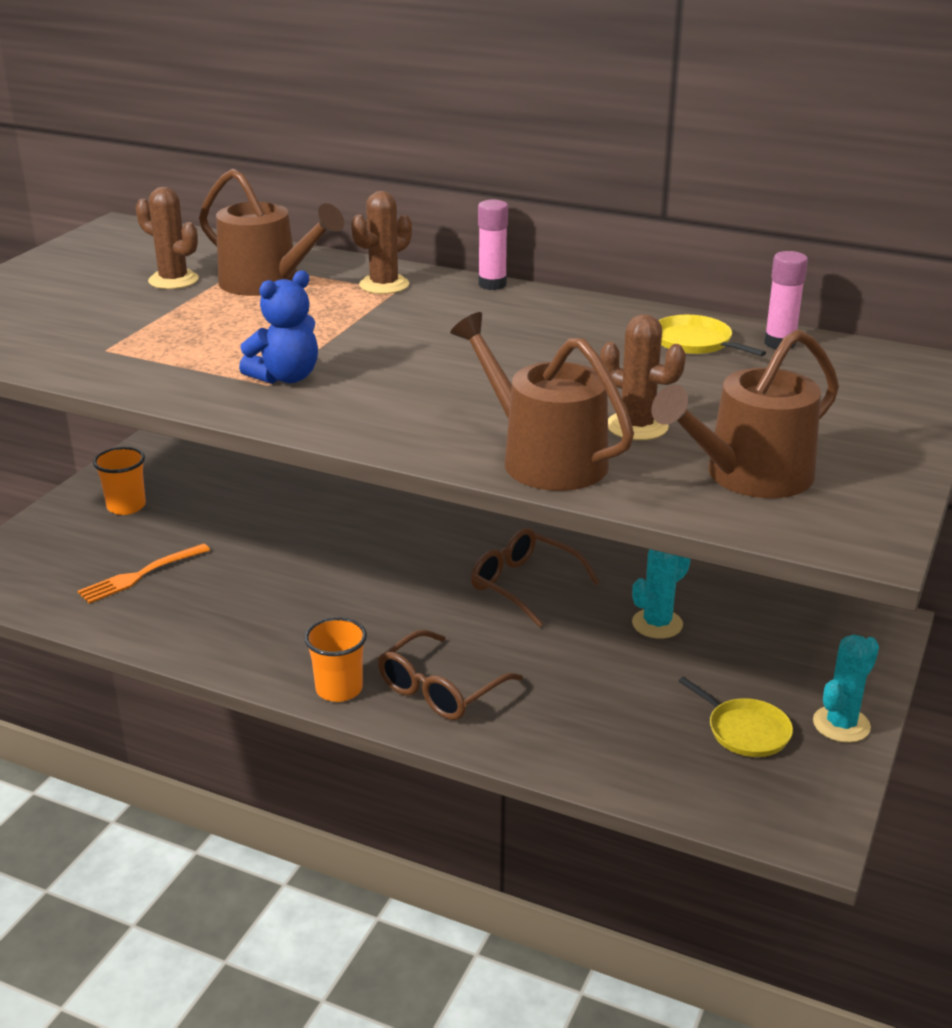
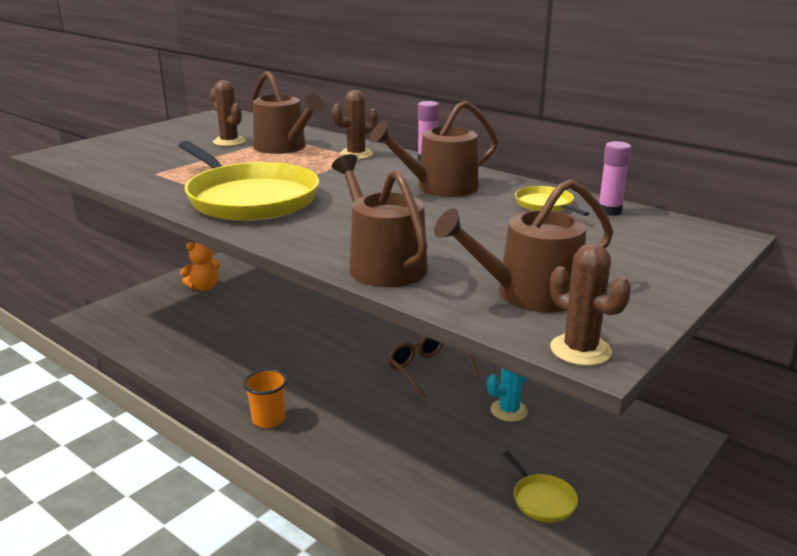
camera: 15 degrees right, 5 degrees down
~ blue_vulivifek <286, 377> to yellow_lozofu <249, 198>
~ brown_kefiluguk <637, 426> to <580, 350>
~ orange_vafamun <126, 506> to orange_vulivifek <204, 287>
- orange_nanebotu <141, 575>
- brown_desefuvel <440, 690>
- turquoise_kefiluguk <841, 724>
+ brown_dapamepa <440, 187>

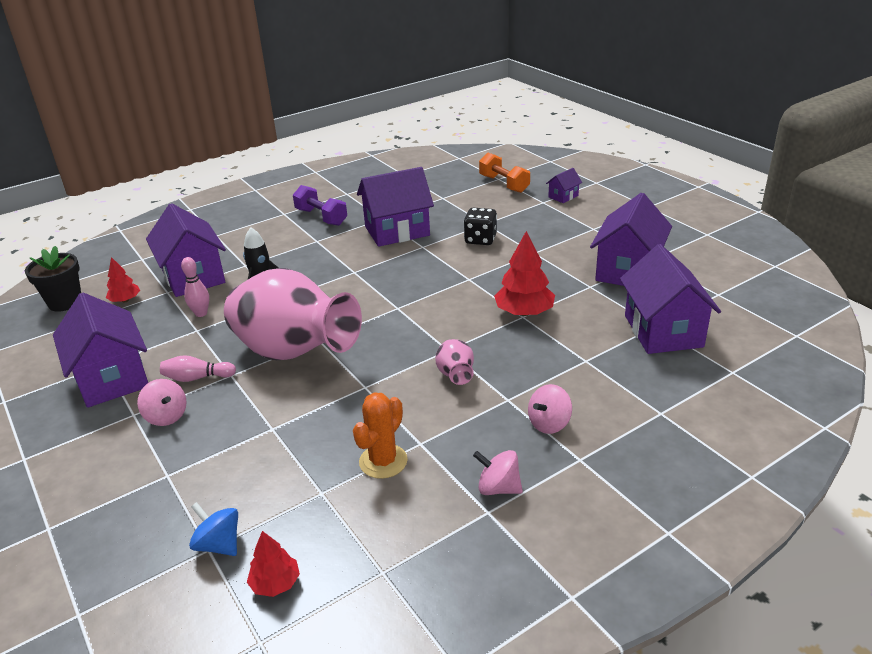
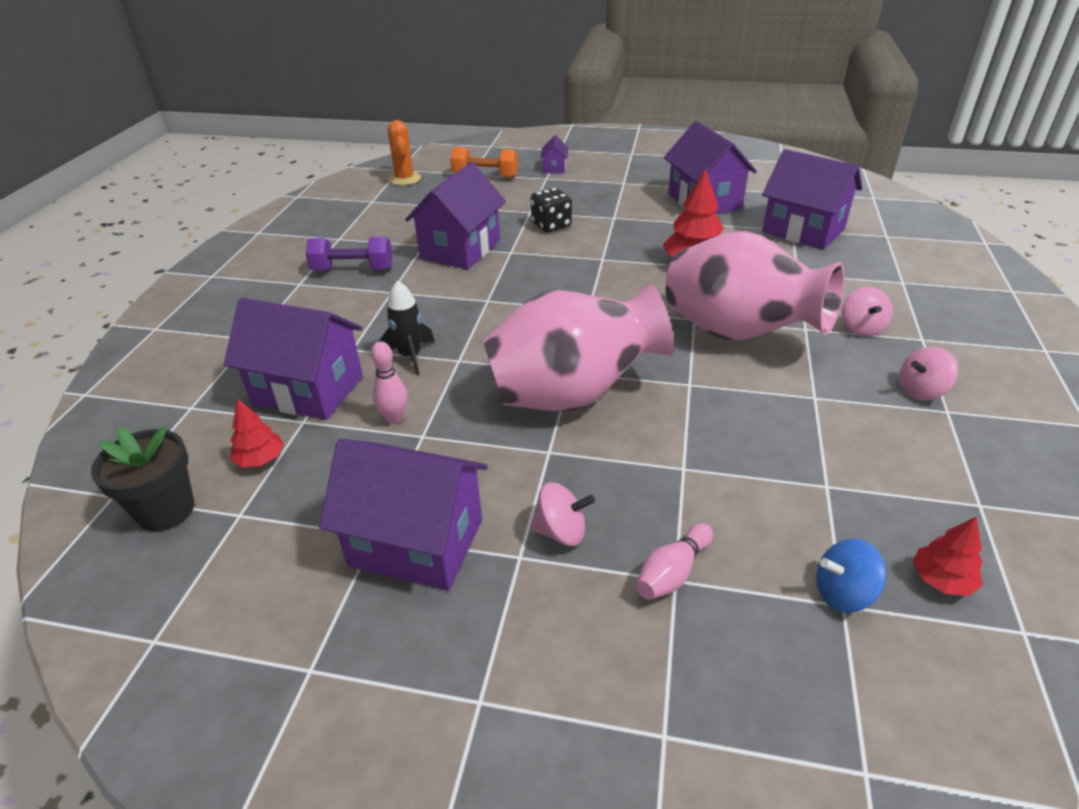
camera: 45 degrees left, 5 degrees up
~ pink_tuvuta <455, 375> = <738, 334> x2.47
~ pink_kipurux <197, 378> to <672, 572>
~ orange_kefiluguk <383, 461> to <404, 179>

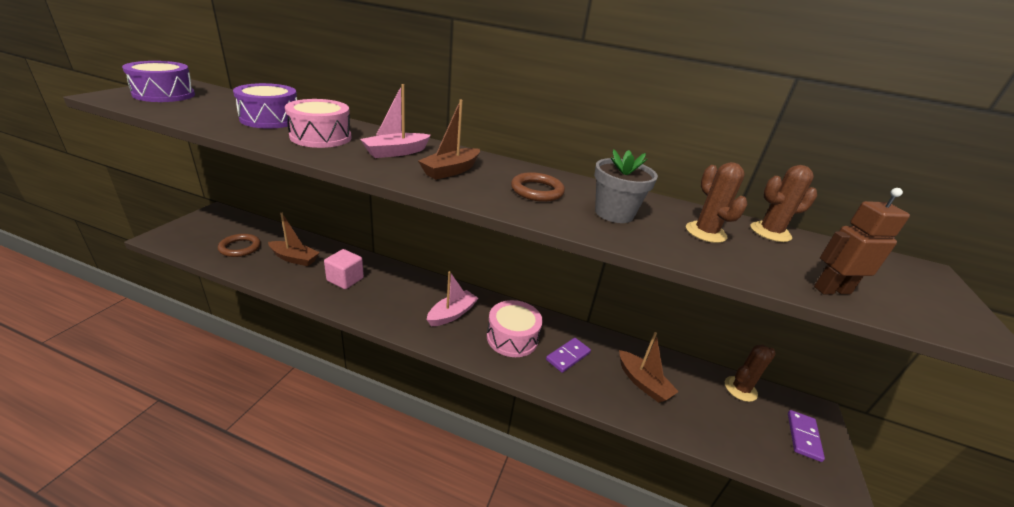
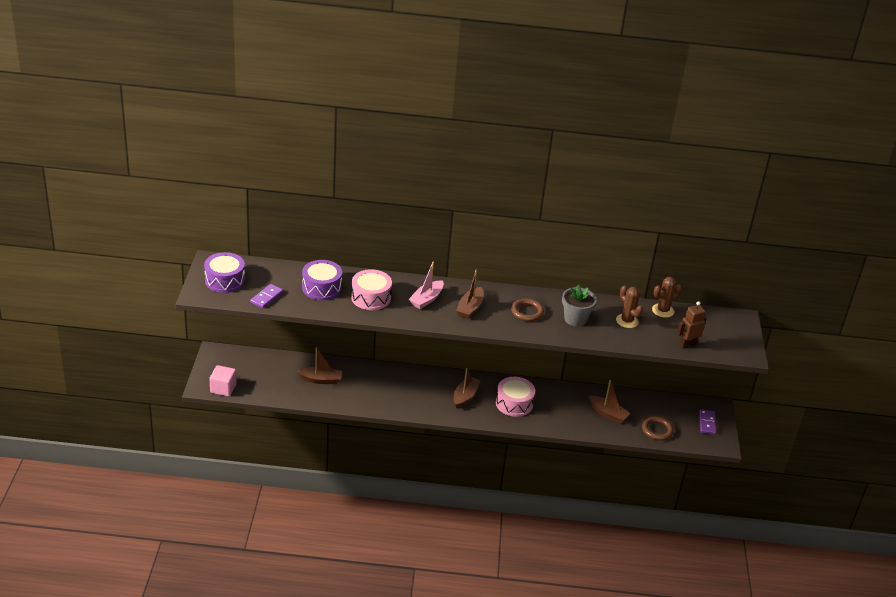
camera: 15 degrees left, 5 degrees up
~ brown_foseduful <240, 248> to <657, 430>
~ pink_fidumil <345, 279> to <223, 388>
~ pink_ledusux <452, 314> to brown_ledusux <465, 396>
~ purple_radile <568, 356> to <267, 297>
- brown_kefiluguk <740, 389>

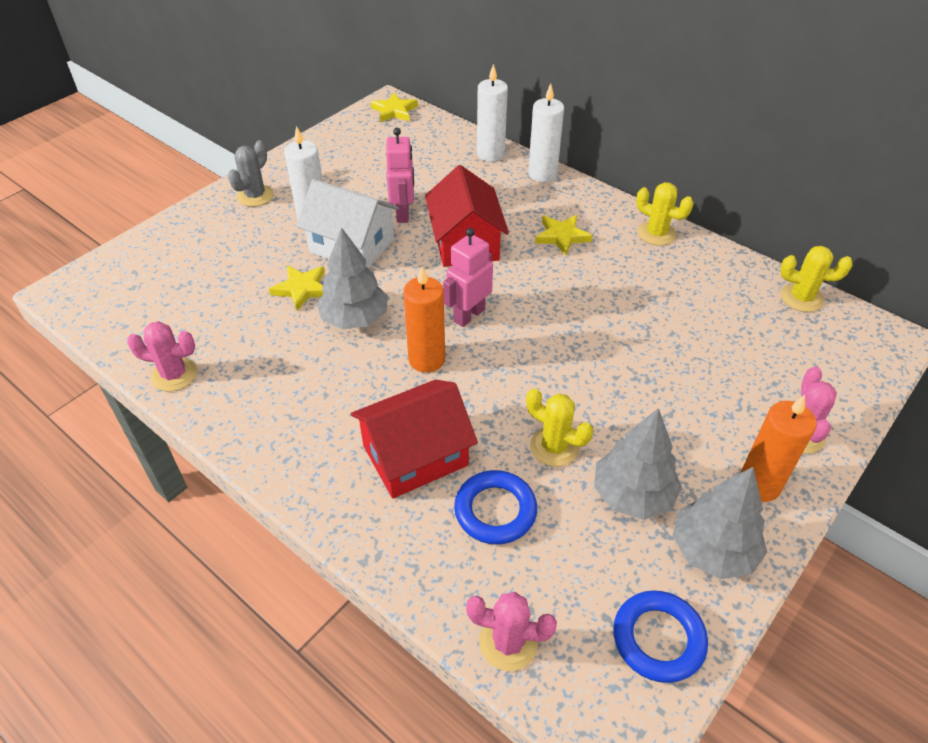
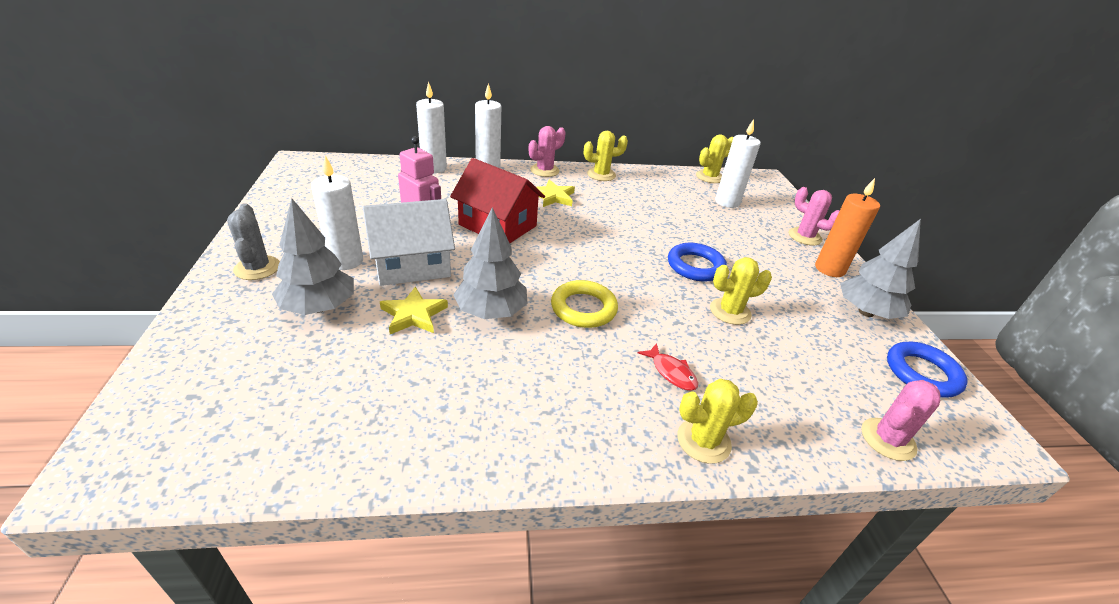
camera: 50 degrees left, 10 degrees down
- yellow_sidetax <394, 111>
- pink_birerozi <469, 315>
~ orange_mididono <426, 359> to yellow_foseduful <583, 308>
~ pink_kefiluguk <174, 374> to <544, 170>
~ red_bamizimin <415, 455> to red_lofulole <671, 372>
~ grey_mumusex <632, 495> to <319, 307>
~ blue_foseduful <495, 510> to <695, 266>
+ white_mididono <727, 202>
+ yellow_kefiluguk <703, 441>

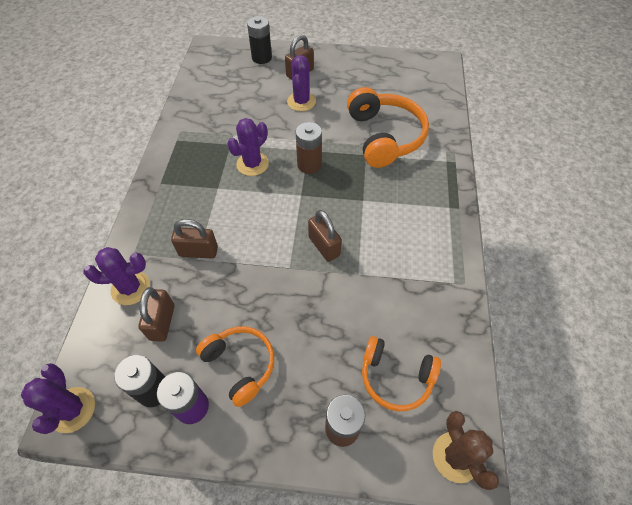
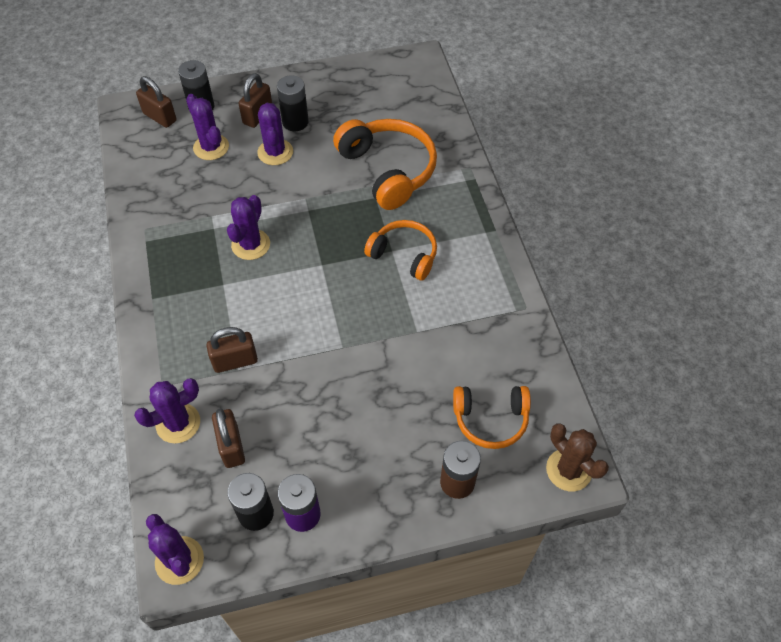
camera: 20 degrees left, 0 degrees up
- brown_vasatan <309, 165>
~ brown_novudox <324, 246> to <160, 117>
~ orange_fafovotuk <240, 365> to <404, 255>
+ black_vasatan <295, 122>
+ purple_kefiluguk <211, 147>

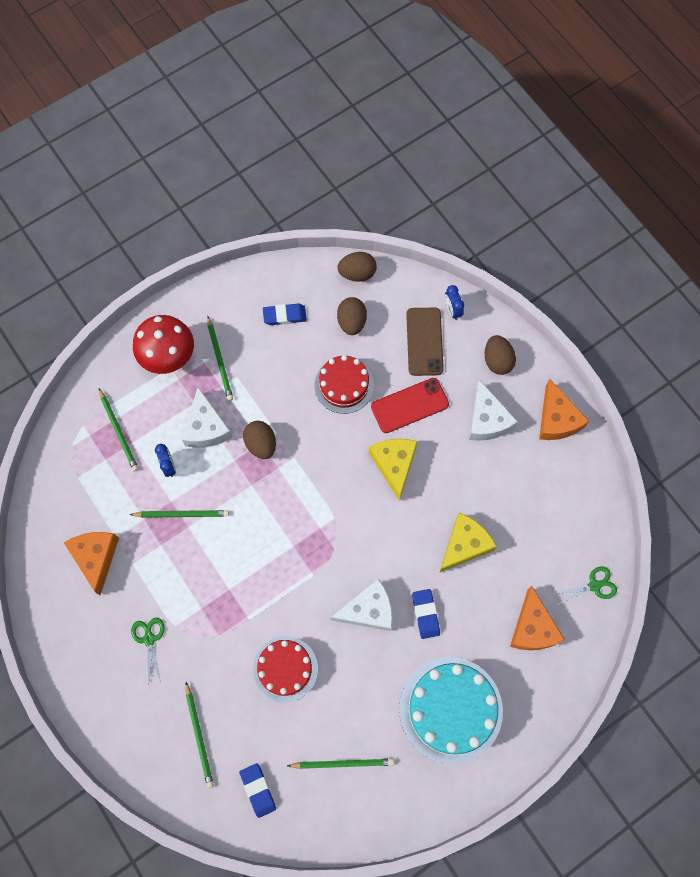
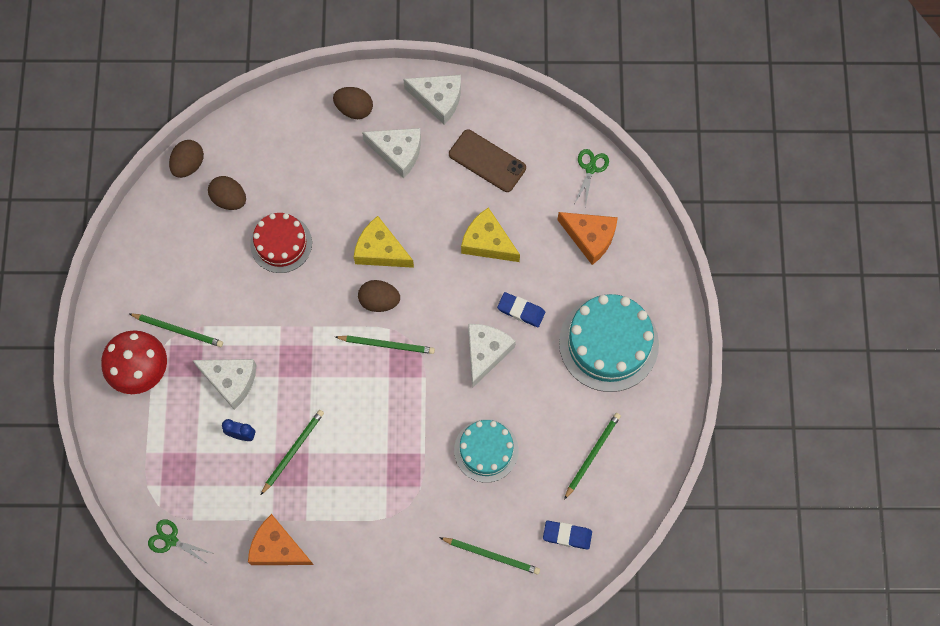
camera: 55 degrees left, 0 degrees up
- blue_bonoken <452, 310>
- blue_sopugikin <284, 316>
~ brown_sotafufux <424, 341> to <487, 161>
- red_sotafufux <409, 405>
~ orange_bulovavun <557, 419> to white_bulovavun <438, 99>
~ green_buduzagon <119, 431> to <387, 345>
~ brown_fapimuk <261, 444> to <379, 301>
~ yellow_bulovavun <464, 545> = <487, 242> 45 degrees counterclockwise
~ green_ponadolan <149, 639> to <171, 540>
~ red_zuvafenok <285, 669> to turquoise_zuvafenok <486, 450>

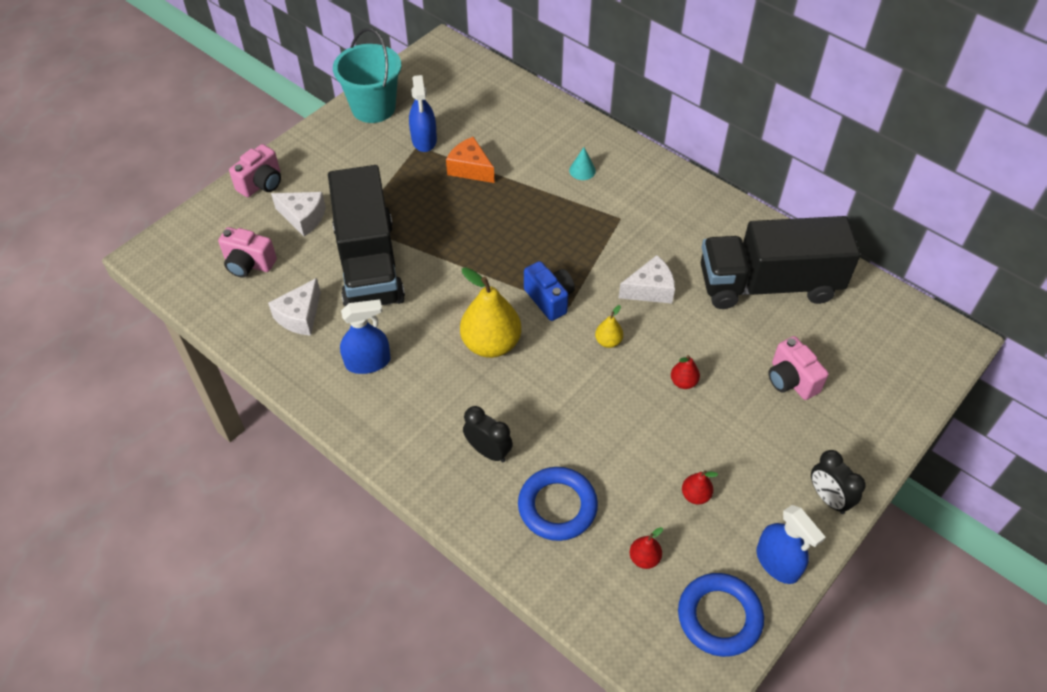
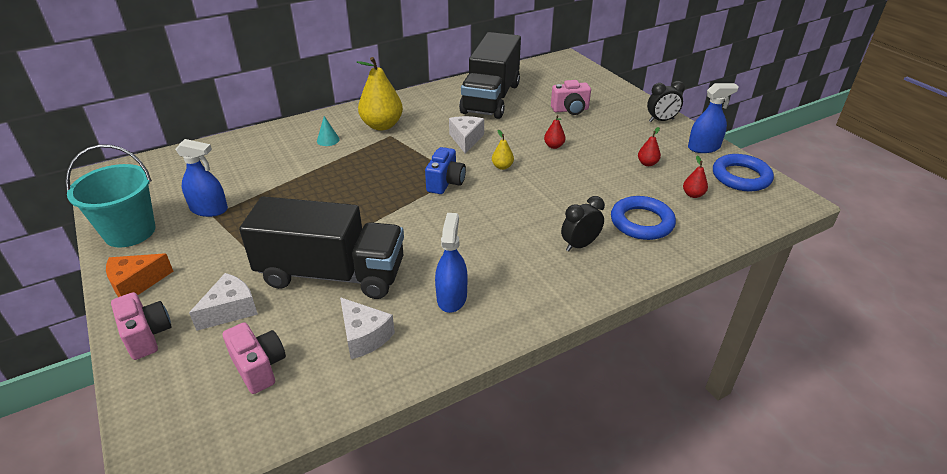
camera: 70 degrees left, 15 degrees down
~ orange_bulovavun <470, 169> to <136, 284>
~ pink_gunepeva <249, 264> = <259, 367> 75 degrees counterclockwise
~ blue_gunepeva <549, 299> = <445, 183> 120 degrees clockwise
~ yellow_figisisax <491, 344> to <382, 125>

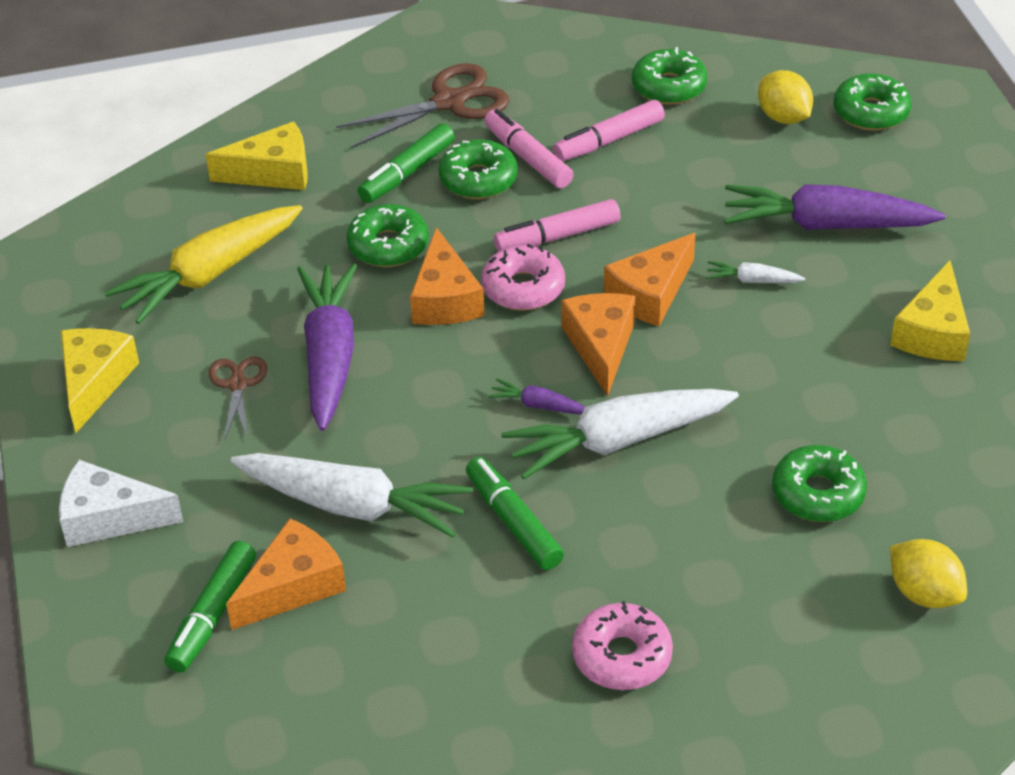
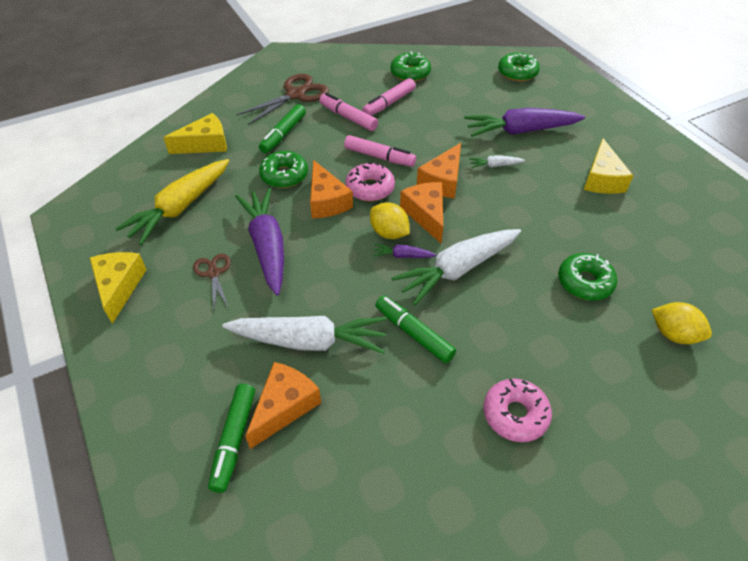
camera: 15 degrees left, 5 degrees up
~ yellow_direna <783, 117> to <389, 233>
- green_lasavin <478, 179>
~ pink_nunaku <557, 236> = <379, 157> 120 degrees counterclockwise
- white_bulovavun <109, 518>

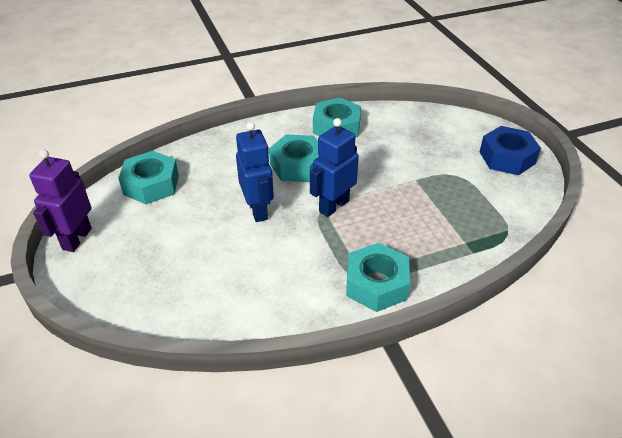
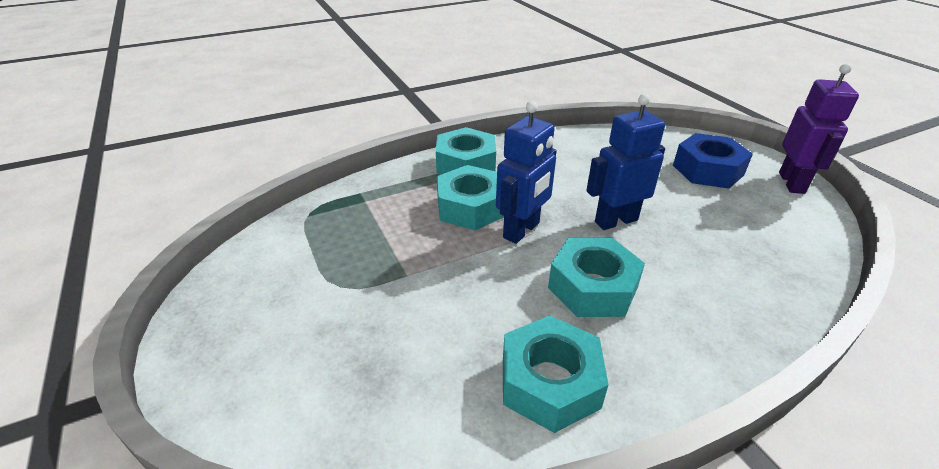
camera: 175 degrees right, 5 degrees down
~ blue_birerozi <258, 210> = <615, 221> 90 degrees clockwise
~ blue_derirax <507, 158> to <708, 170>
~ turquoise_derirax <151, 184> to <471, 207>

